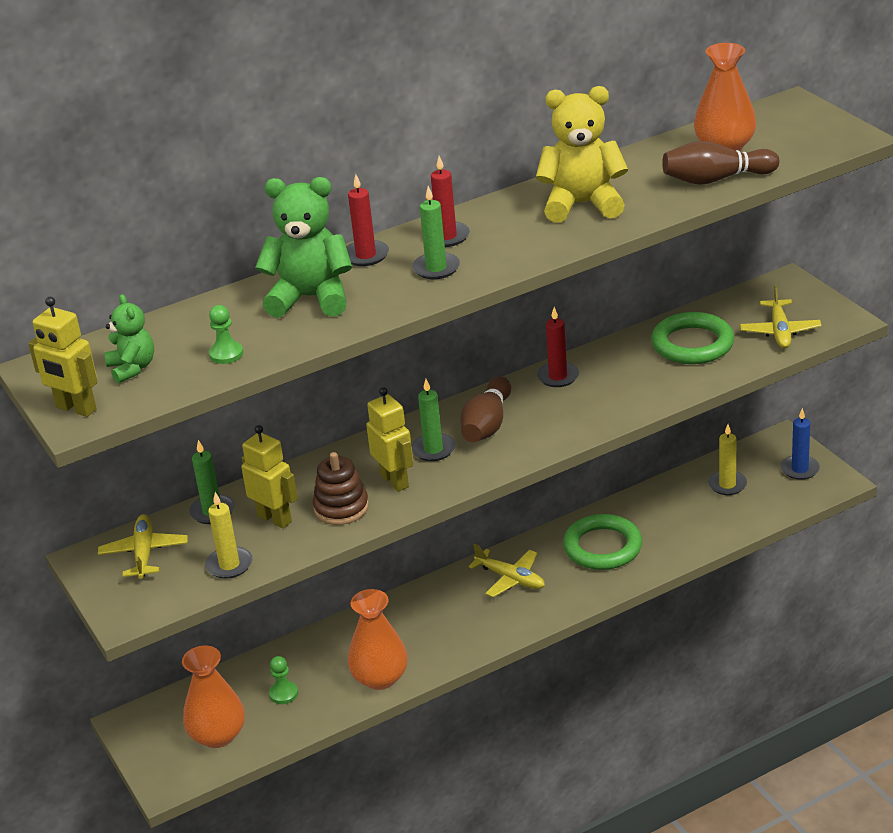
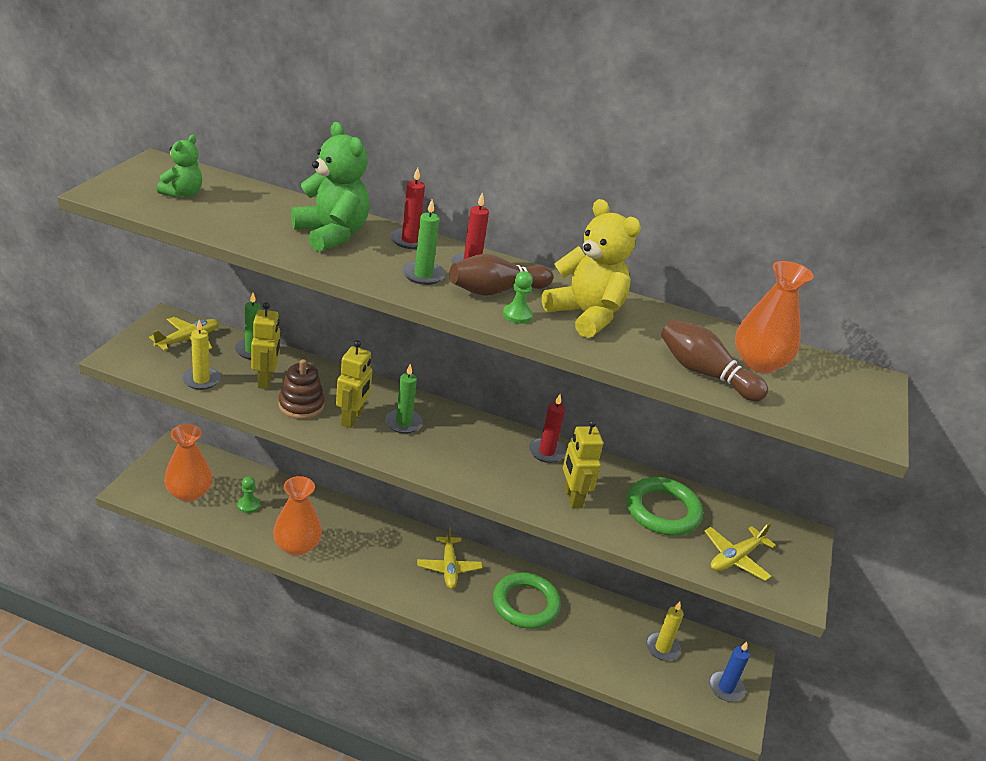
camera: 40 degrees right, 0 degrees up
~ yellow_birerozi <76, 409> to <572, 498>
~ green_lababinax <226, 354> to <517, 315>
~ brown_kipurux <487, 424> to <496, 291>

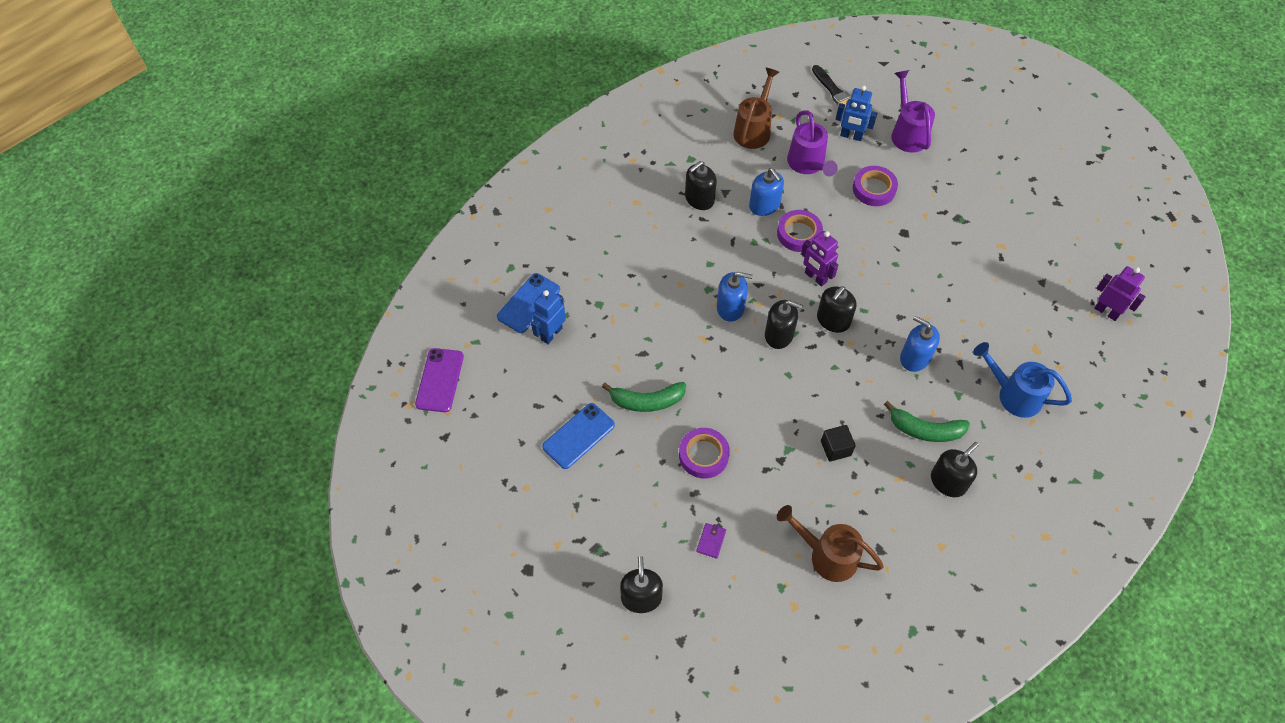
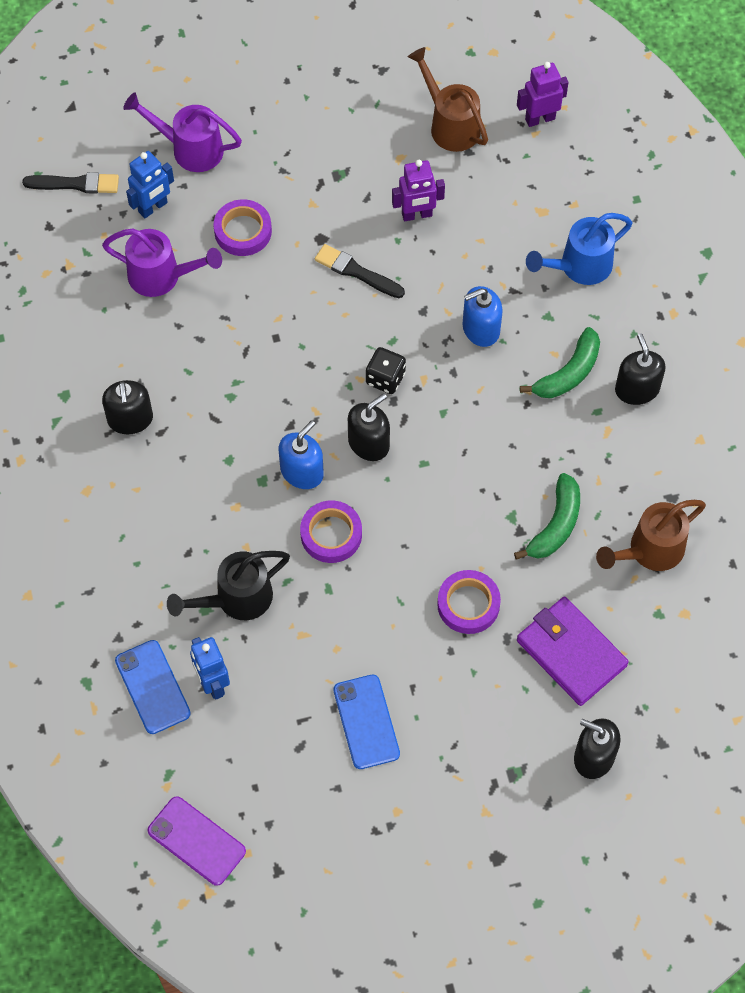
camera: 60 degrees left, 5 degrees up
~ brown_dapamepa <754, 129> to <450, 124>
- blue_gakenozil <764, 205>
~ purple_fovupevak <799, 234> to <331, 534>
~ purple_birerozi <815, 277> to <417, 215>
~ black_gakenozil <833, 320> to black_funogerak <385, 378>
~ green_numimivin <647, 401> to <555, 525>
- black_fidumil <835, 448>
~ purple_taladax <711, 541> = <571, 653> x2.48
+ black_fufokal <356, 272>
+ black_dapamepa <236, 599>

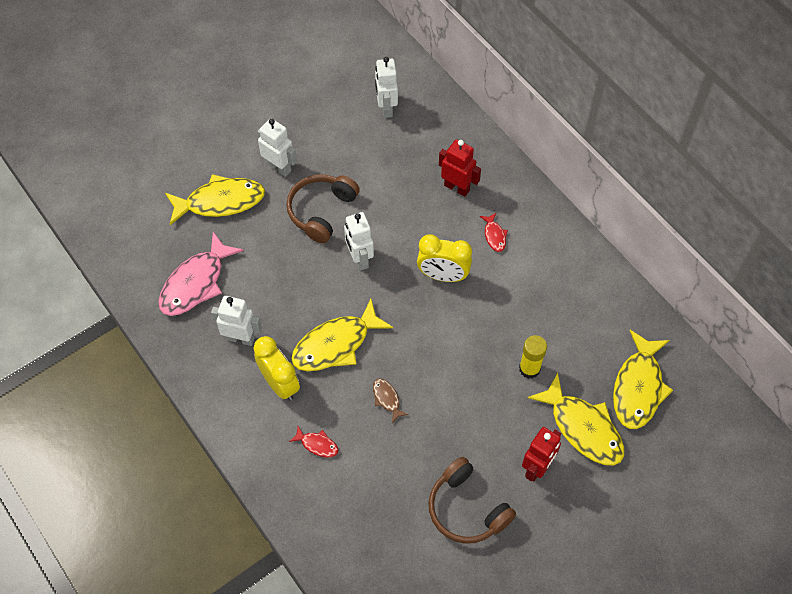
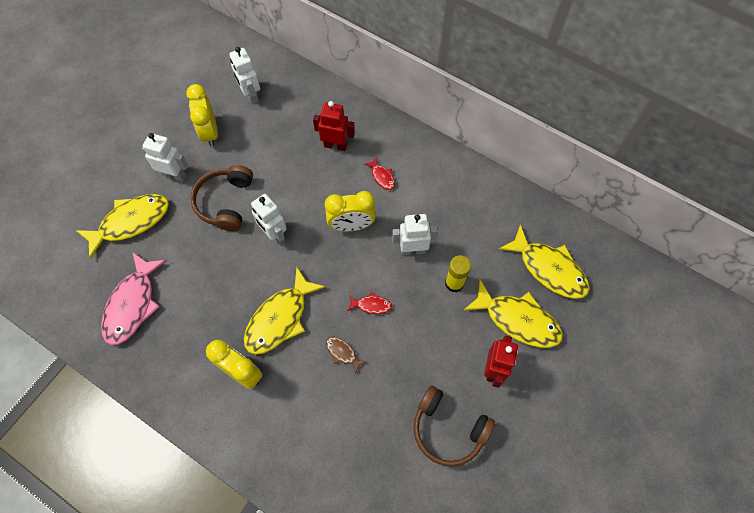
camera: 20 degrees left, 5 degrees up
~ white_birerozi <240, 338> to <412, 250>
~ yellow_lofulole <638, 387> = <549, 269> 45 degrees counterclockwise
~ red_lofulole <317, 444> to <371, 305>
+ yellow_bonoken <210, 132>

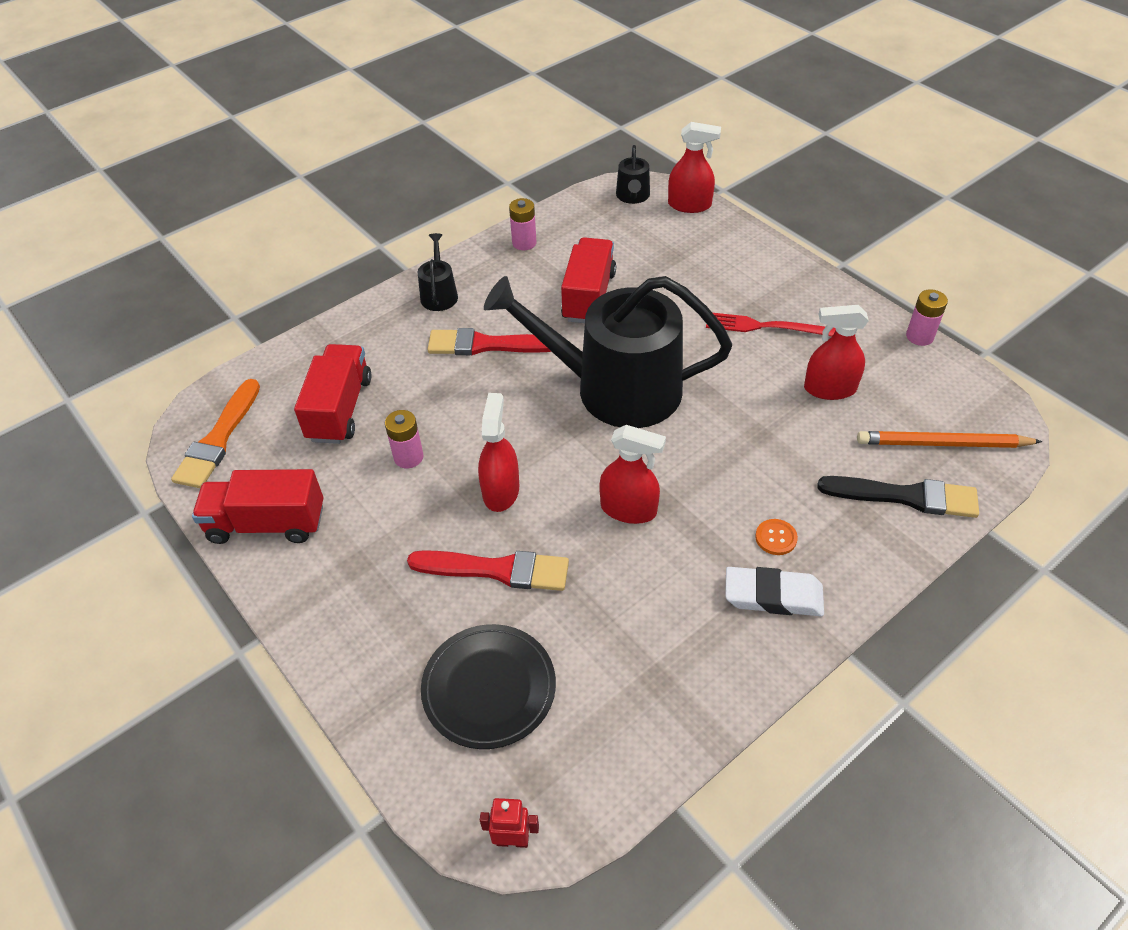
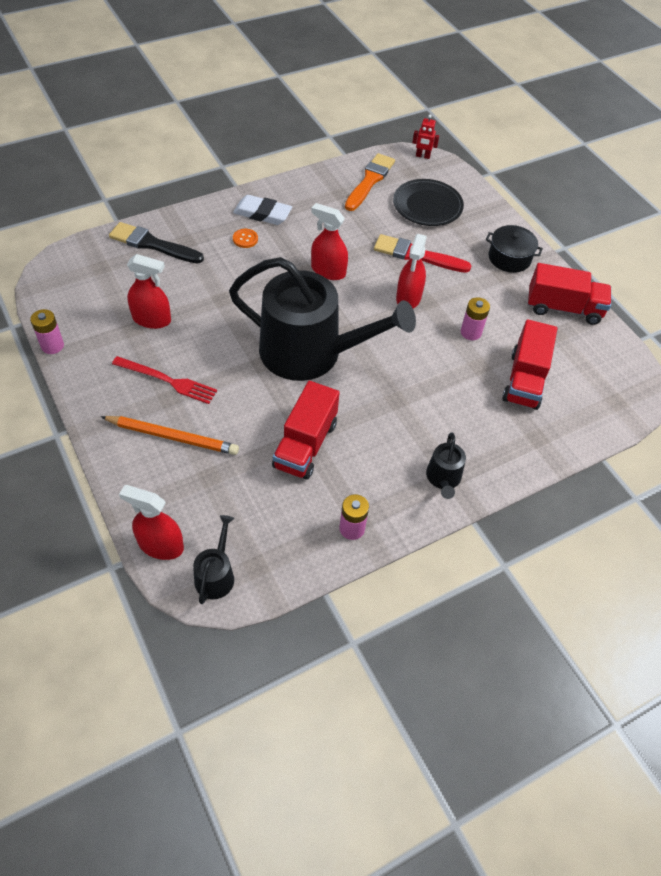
camera: 175 degrees left, 5 degrees up
- red_fufokal <487, 345>
~ orange_fufokal <218, 439> to <370, 181>
~ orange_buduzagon <943, 443> to <172, 437>
+ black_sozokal <509, 258>

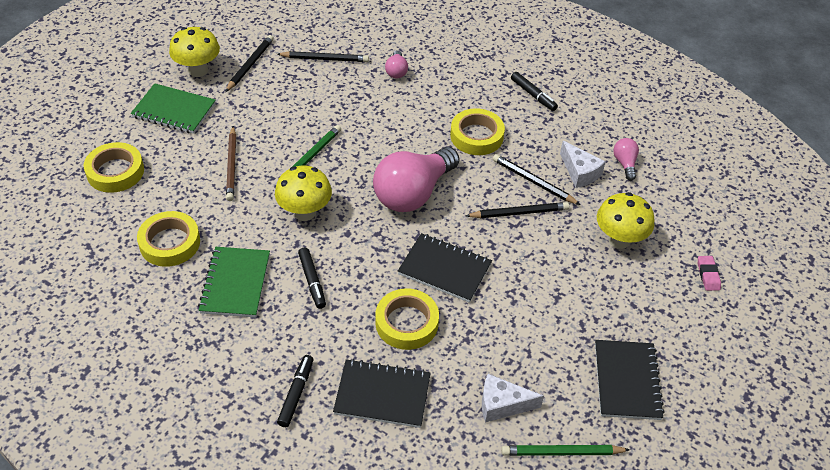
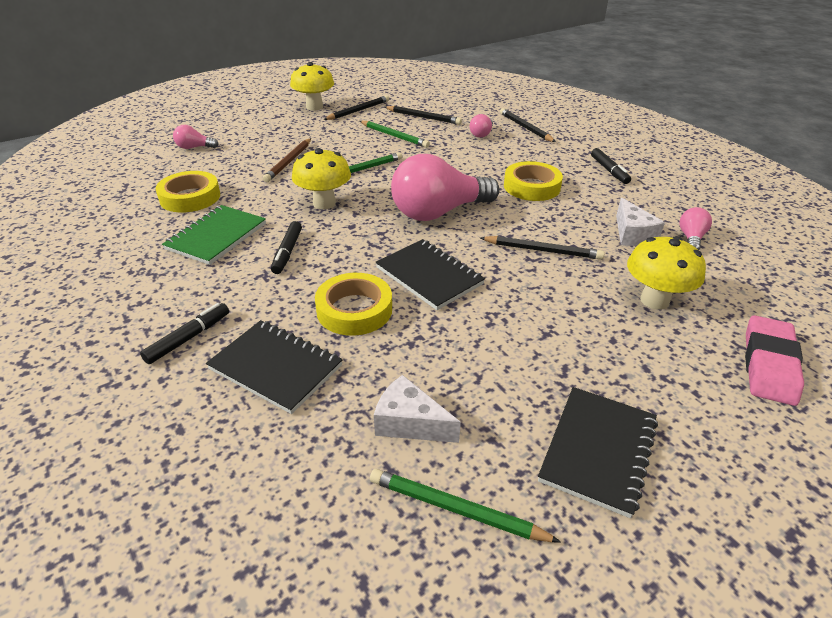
camera: 25 degrees right, 10 degrees down
- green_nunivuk <174, 111>
~ yellow_fovupevak <115, 172> to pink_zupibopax <194, 147>
~ black_buduzagon <533, 181> to <525, 128>
~ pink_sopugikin <708, 275> = <768, 364> x1.91
+ green_buduzagon <394, 136>

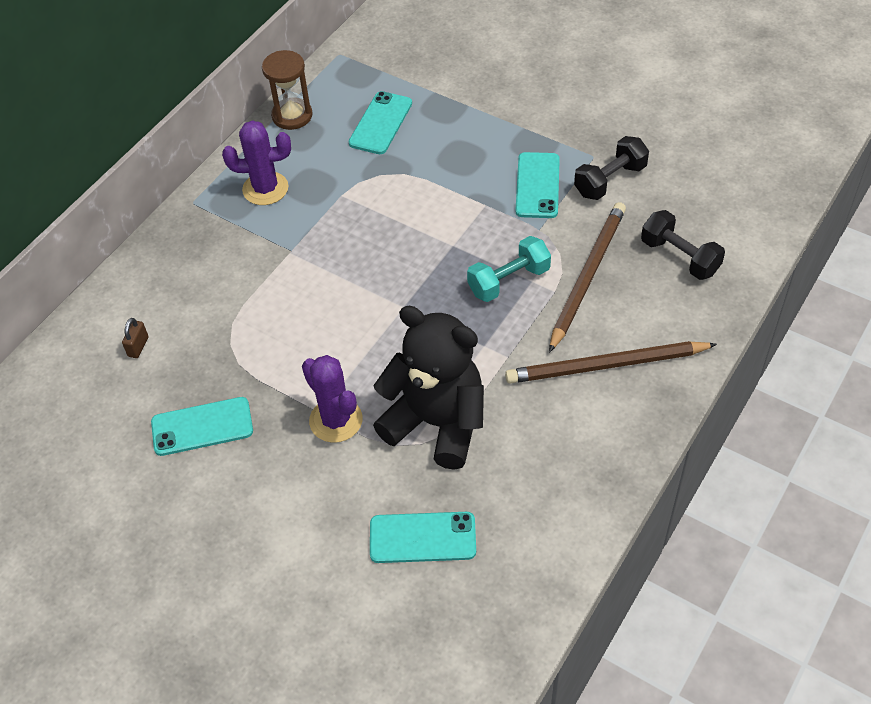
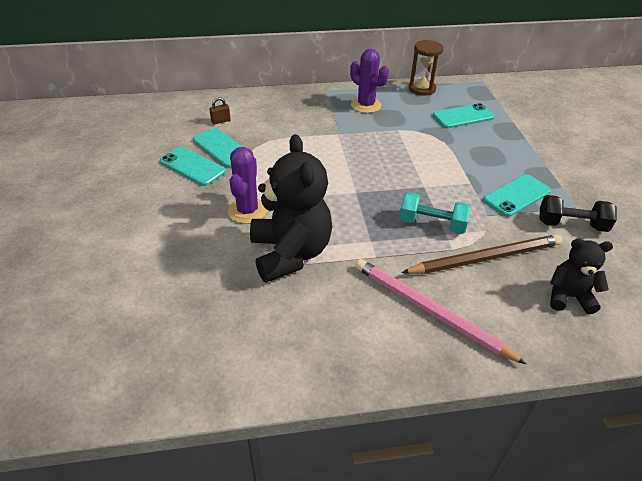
camera: 45 degrees right, 10 degrees down
~ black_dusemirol <680, 257> to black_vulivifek <569, 297>
~ brown_buduzagon <606, 365> to pink_buduzagon <429, 311>
~ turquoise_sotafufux <422, 538> to <221, 148>

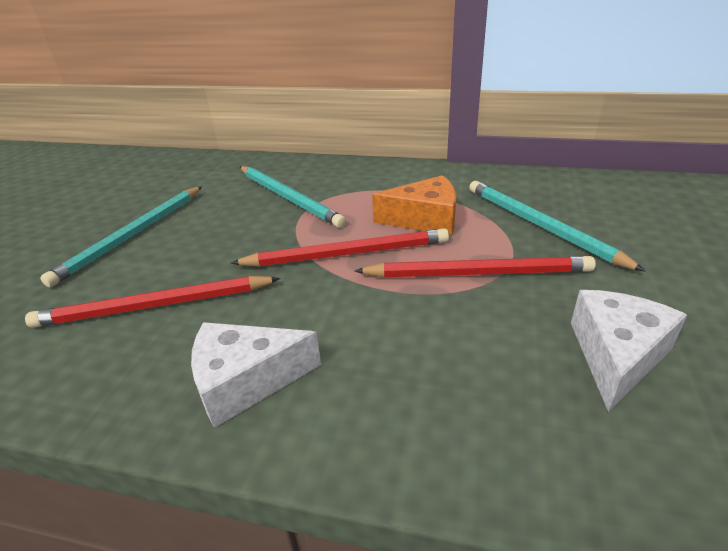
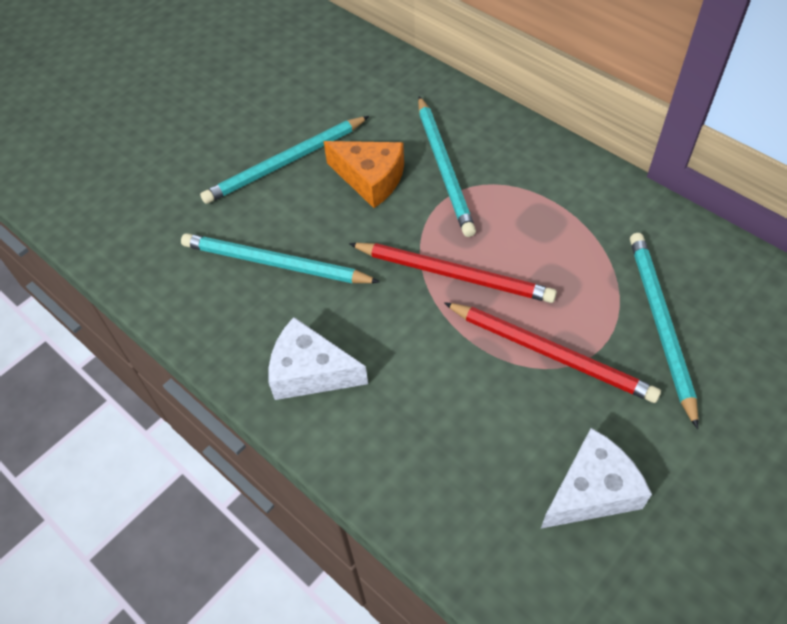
camera: 30 degrees right, 20 degrees up
~ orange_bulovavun <425, 219> to <370, 179>
~ red_buduzagon <155, 306> to turquoise_buduzagon <275, 263>

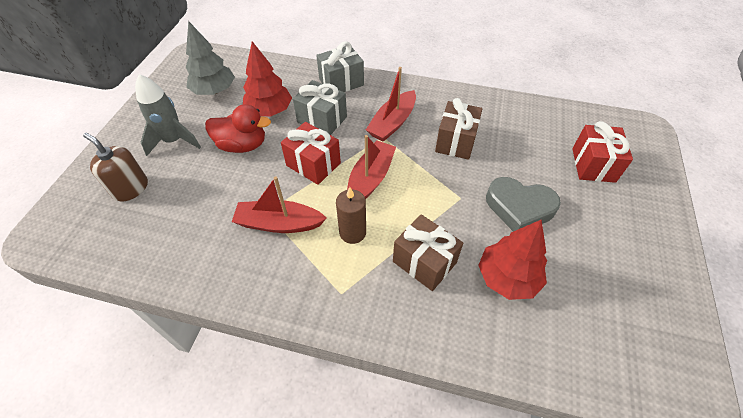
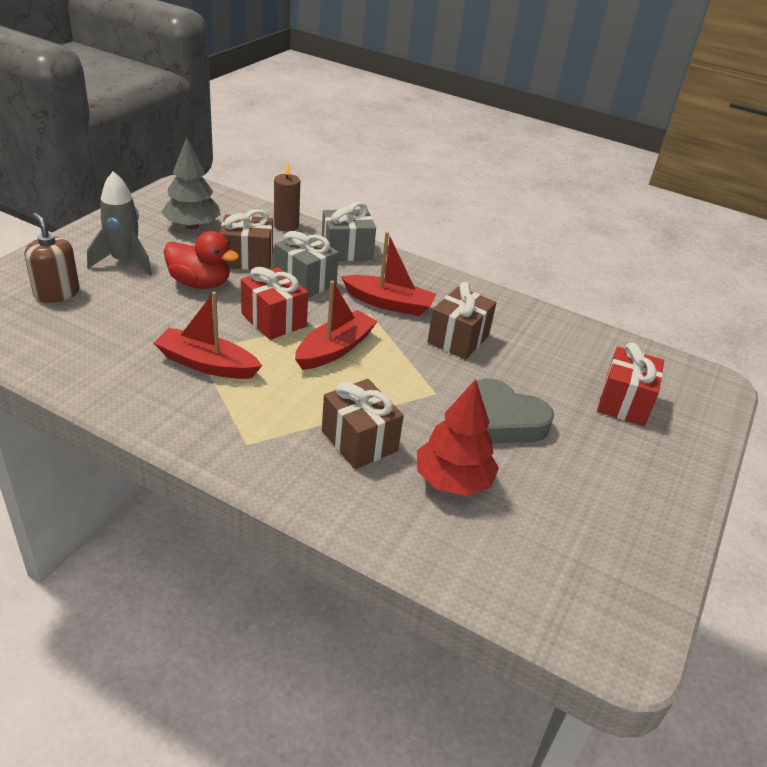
camera: 10 degrees right, 15 degrees down
~ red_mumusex <269, 111> to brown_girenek <247, 259>
~ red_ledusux <392, 123> = <389, 303> 120 degrees counterclockwise
~ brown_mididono <352, 232> to <286, 225>

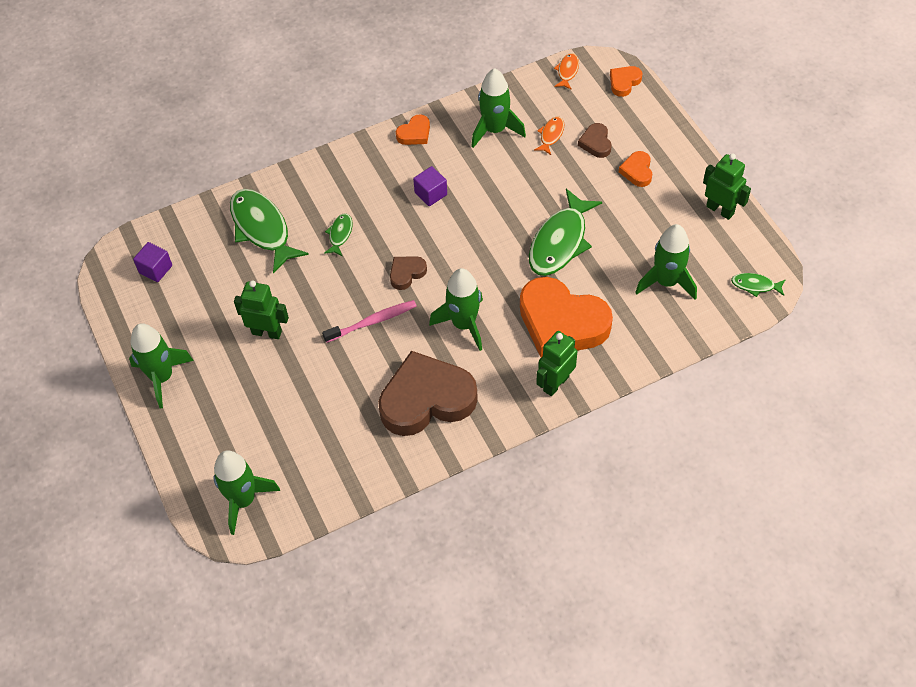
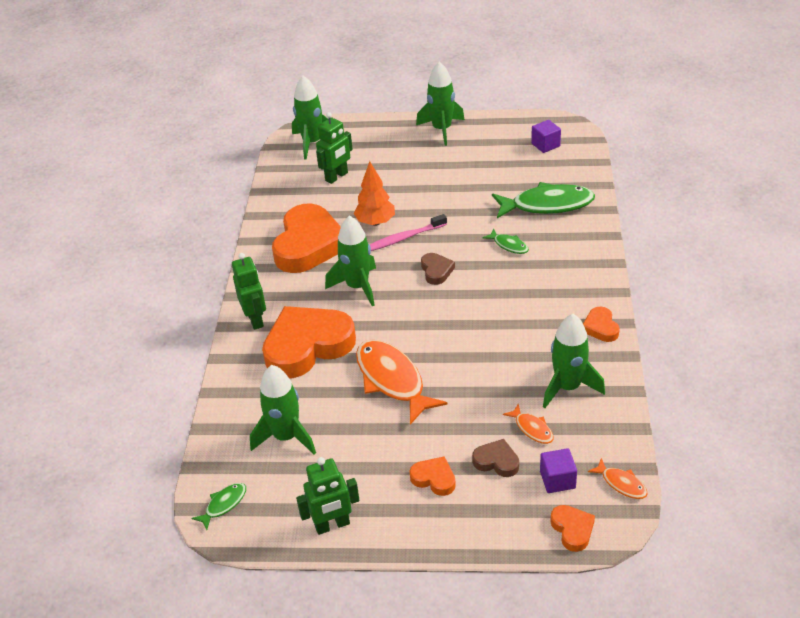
camera: 120 degrees right, 15 degrees down
~ purple_fidumil <431, 194> to <557, 480>
~ green_lofulole <560, 242> to orange_lofulole <392, 380>
~ green_birerozi <267, 332> to <337, 177>
~ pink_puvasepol <372, 322> = <404, 238> 60 degrees clockwise
~ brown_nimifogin <426, 399> to orange_nimifogin <309, 245>
+ orange_mumusex <375, 222>

